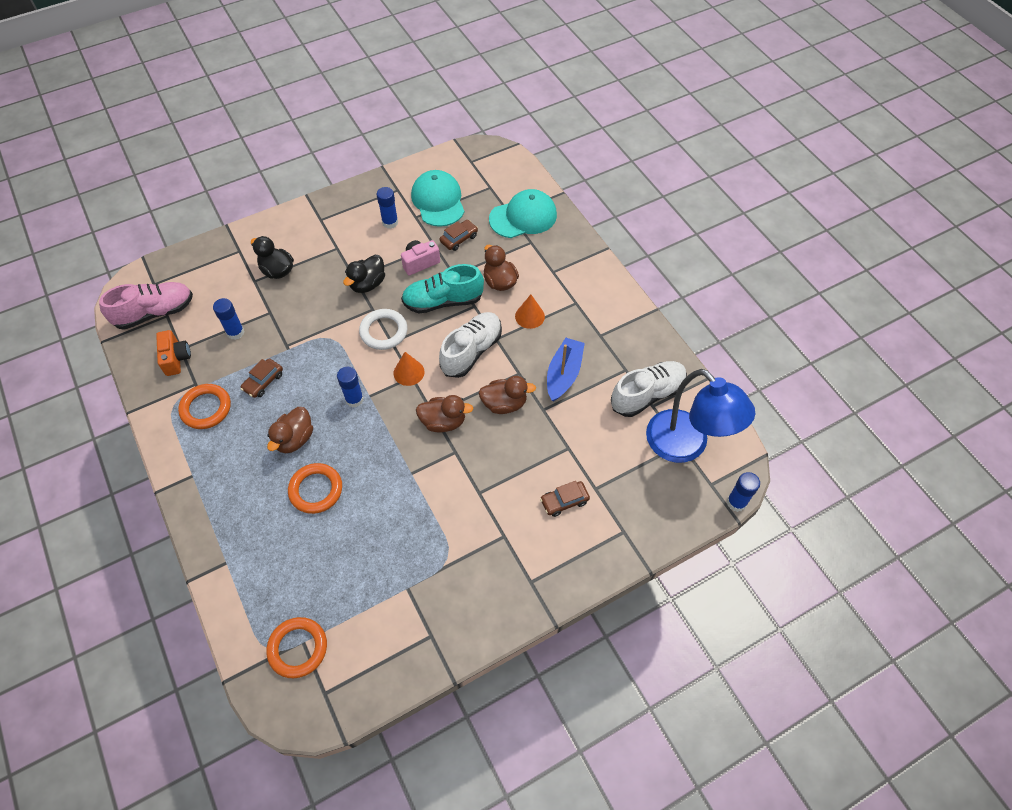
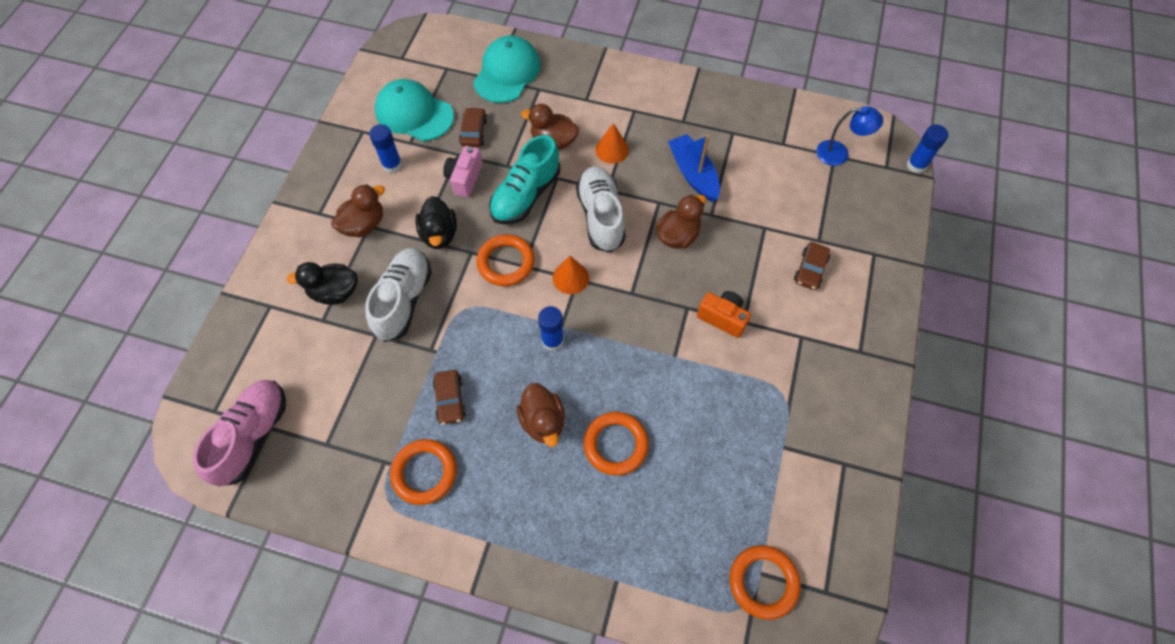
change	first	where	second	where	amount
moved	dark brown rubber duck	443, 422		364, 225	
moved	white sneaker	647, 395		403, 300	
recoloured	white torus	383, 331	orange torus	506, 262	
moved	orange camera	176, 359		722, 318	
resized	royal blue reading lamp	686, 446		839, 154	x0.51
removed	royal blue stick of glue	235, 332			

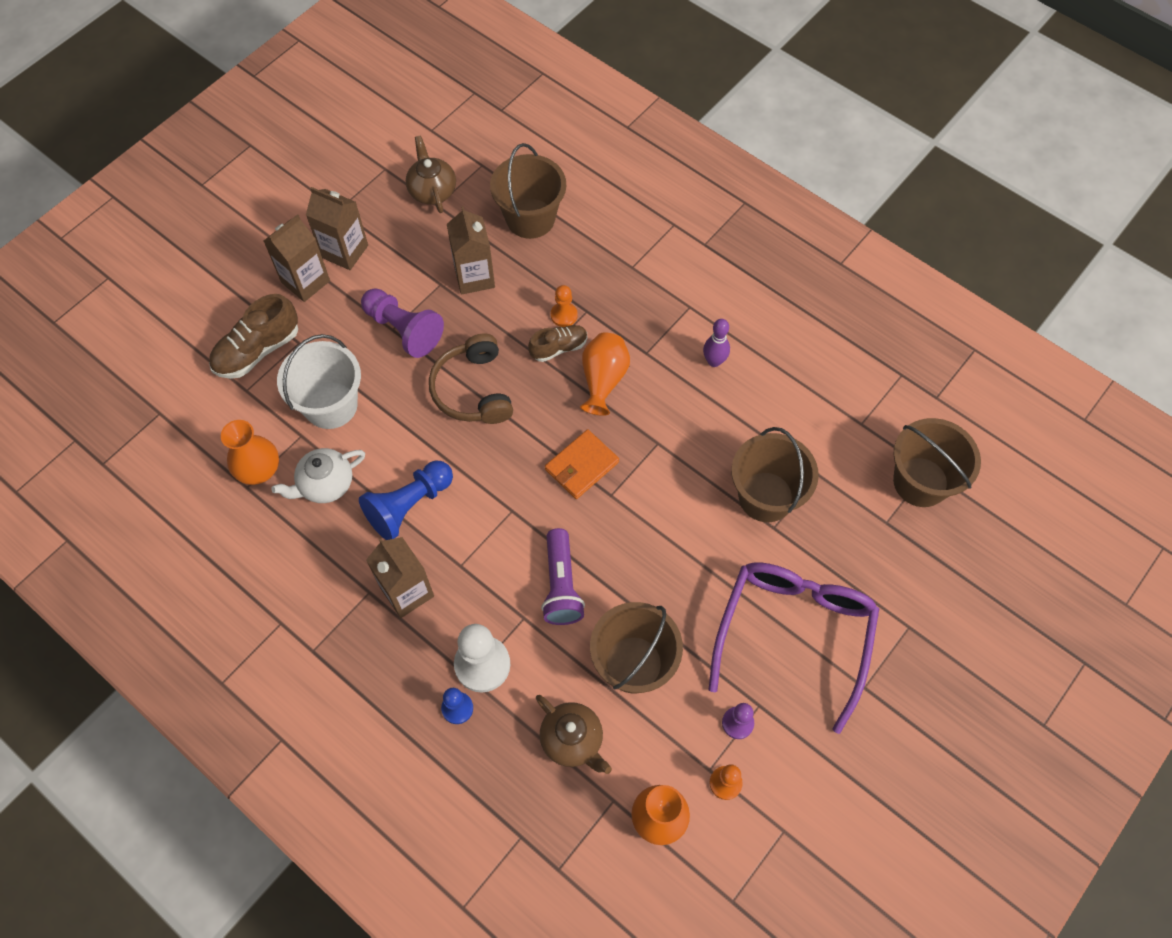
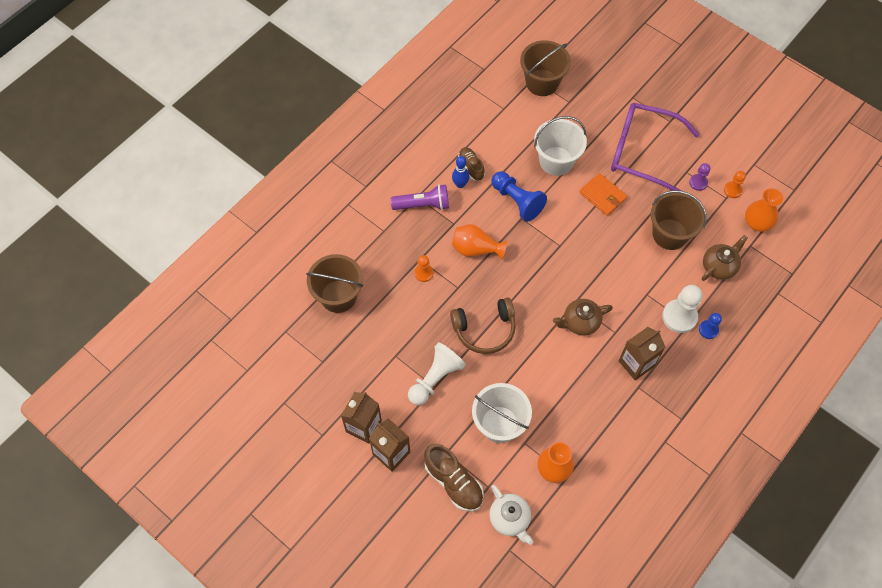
change	first	where	second	where	amount
moved	violet torch	561, 585		423, 205	
recoloured	violet pawn	403, 330	white pawn	435, 378	
recoloured	violet skittle	714, 361	royal blue skittle	460, 184	
moved	dark brown sneaker	559, 348		471, 167	
moved	white teapot	325, 484		510, 519	
moved	royal blue pawn	409, 506		517, 201	
recoloured	dark brown sand bucket	766, 497	white sand bucket	556, 161	
moved	dark brown teapot	432, 190		580, 322	
moved	orange wallet	581, 466		603, 196	
removed	dark brown milk carton	474, 277			

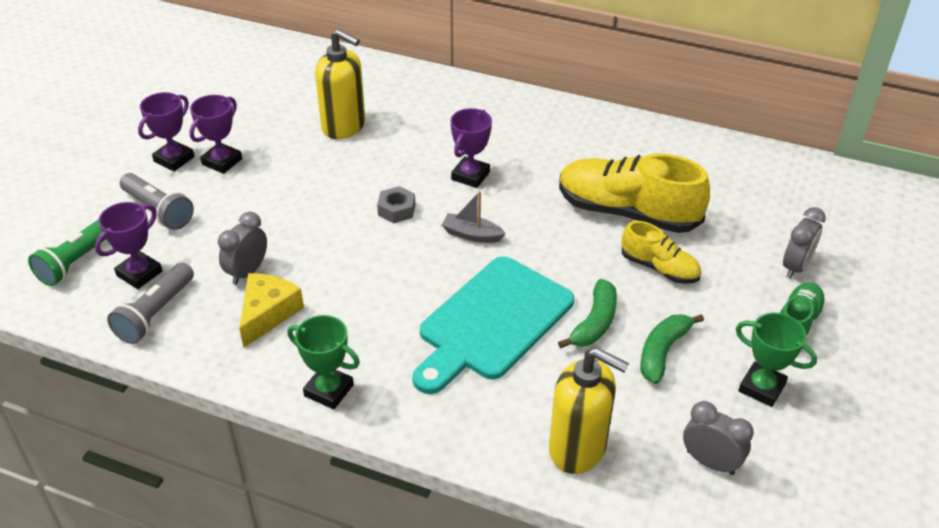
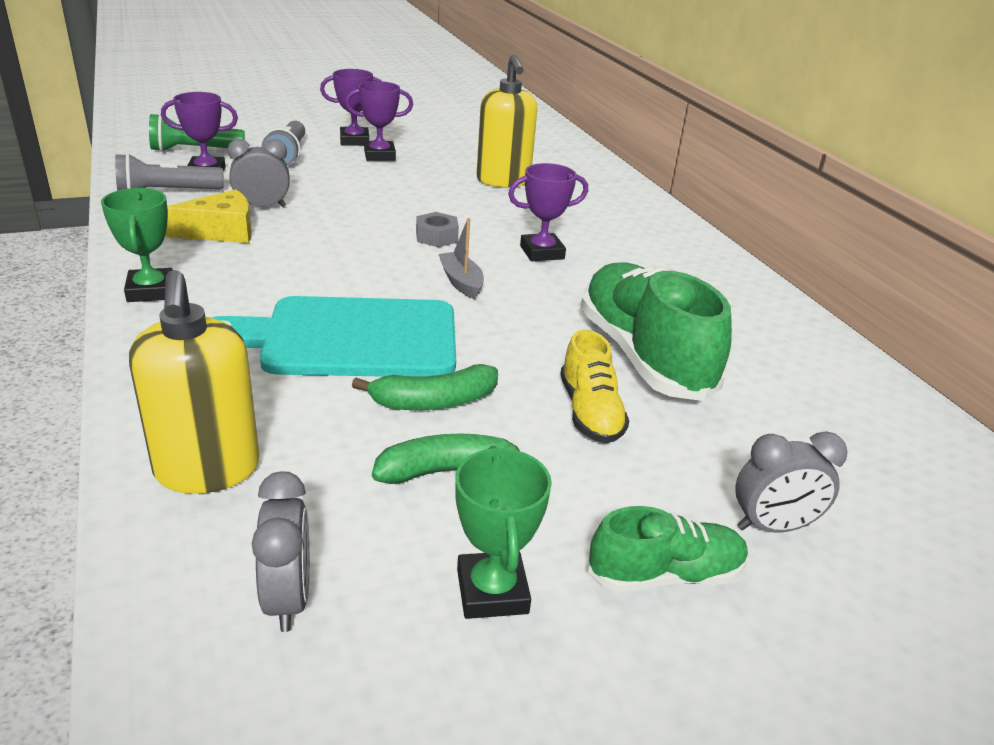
change	first	where	second	where	amount
recoloured	yellow sneaker	627, 212	emerald sneaker	643, 356	

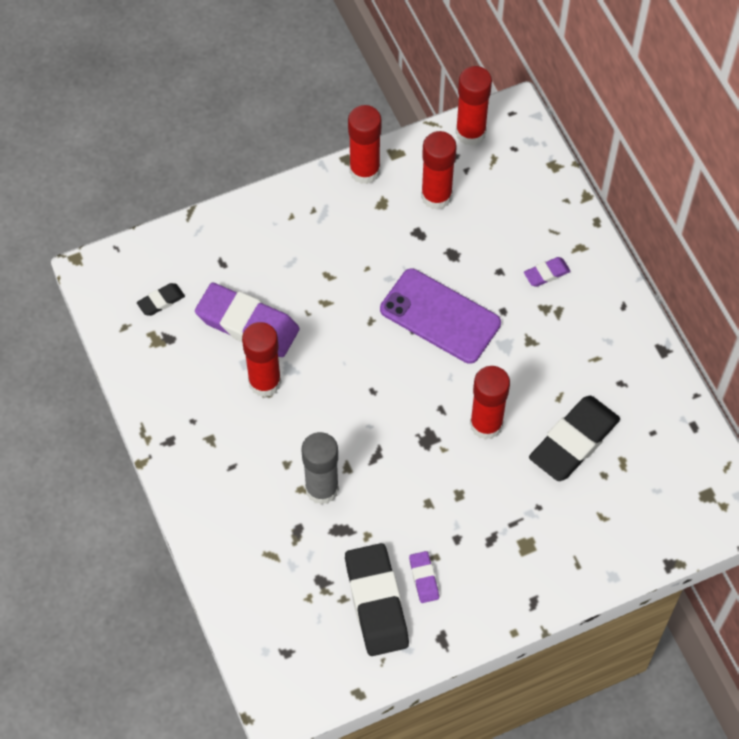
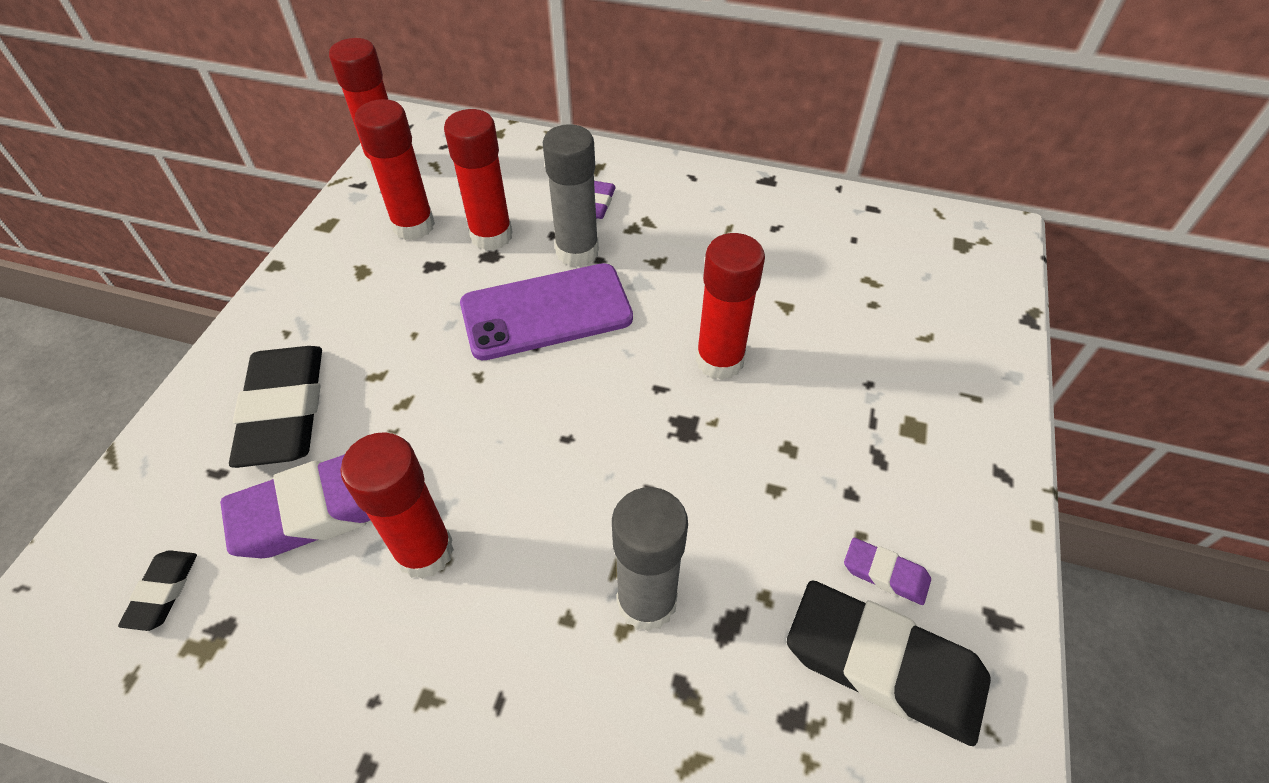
change	first	where	second	where	amount
moved	jet-black gum eraser	573, 441		284, 411	
moved	scarlet stick of glue	364, 171		491, 235	
added			gray stick of glue	577, 251	

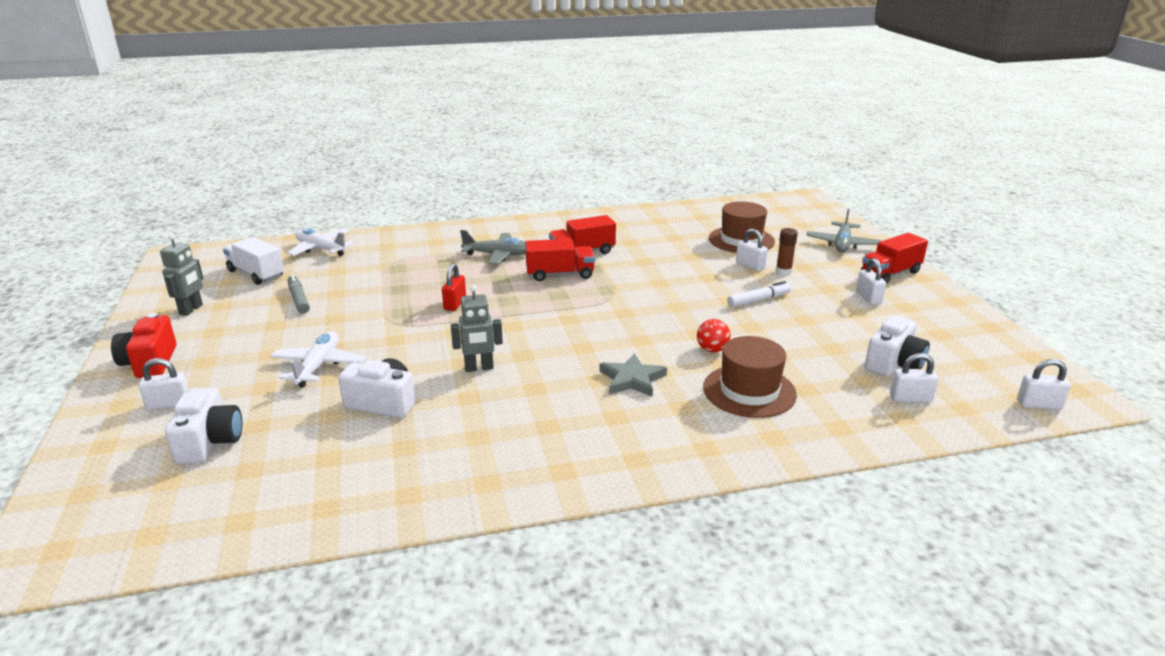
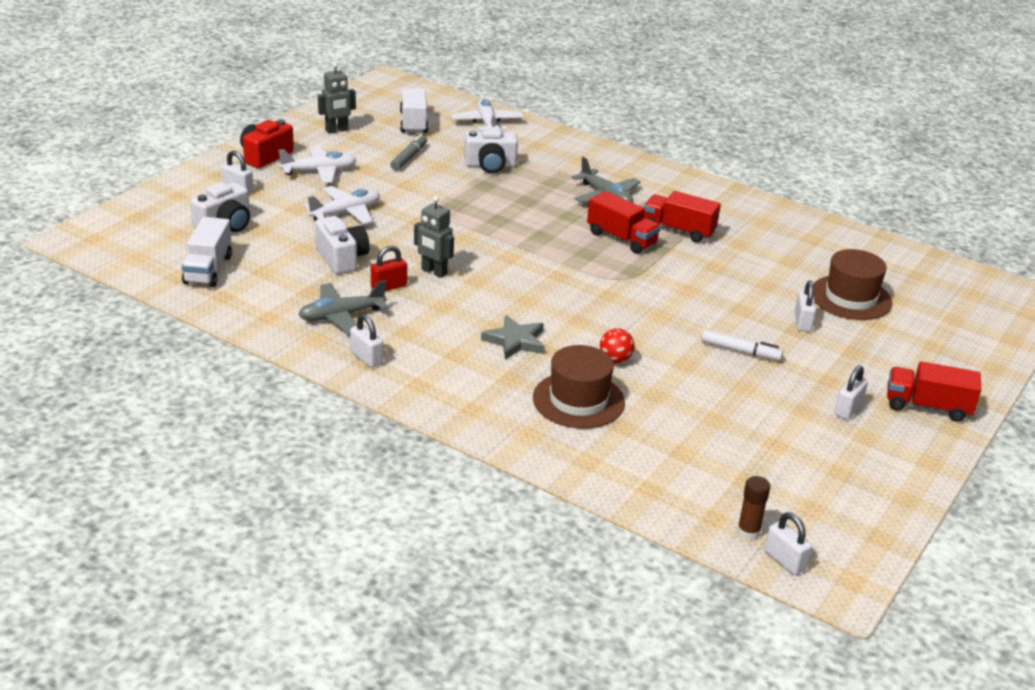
change	first	where	second	where	amount
added			white truck	208, 269	
added			white aeroplane	319, 171	
moved	gray aeroplane	842, 244		341, 316	
moved	white padlock	910, 398		366, 358	
moved	scarlet padlock	455, 304		388, 286	
moved	white camera	893, 363		490, 165	
moved	dark brown stick of glue	783, 271		748, 532	

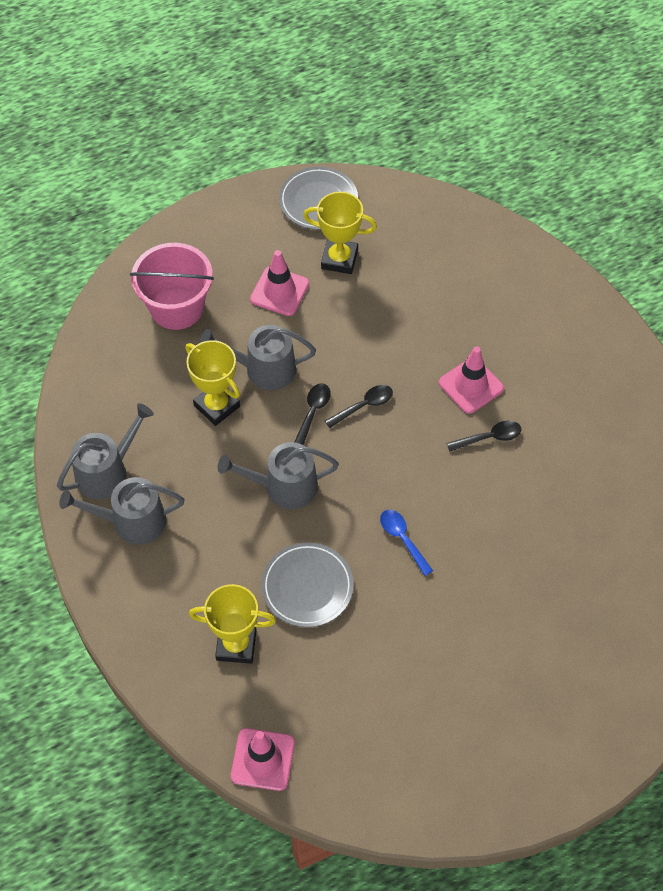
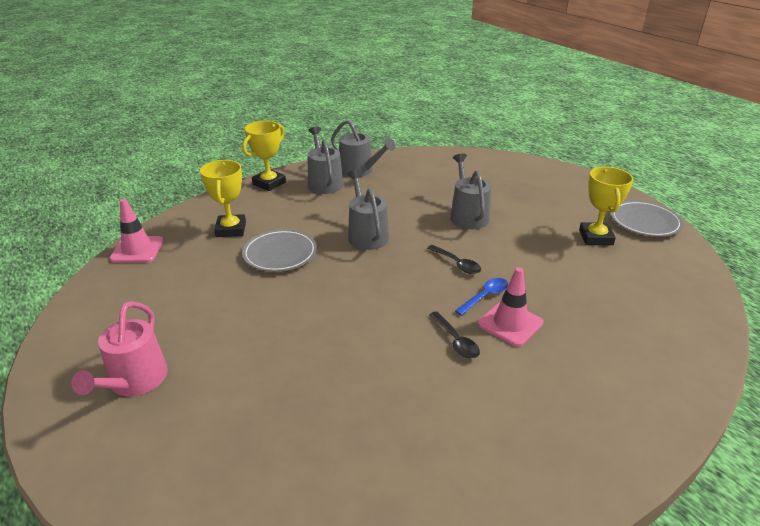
change	first	where	second	where	amount
added			rose-pink watering can	134, 381	
moved	yellow prize cup	217, 406		269, 183	
moved	royal blue teaspoon	402, 539		485, 296	
removed	rose-pink sand bucket	177, 307			
removed	rose-pink traffic cone	279, 291			
removed	jet-black teaspoon	313, 412			

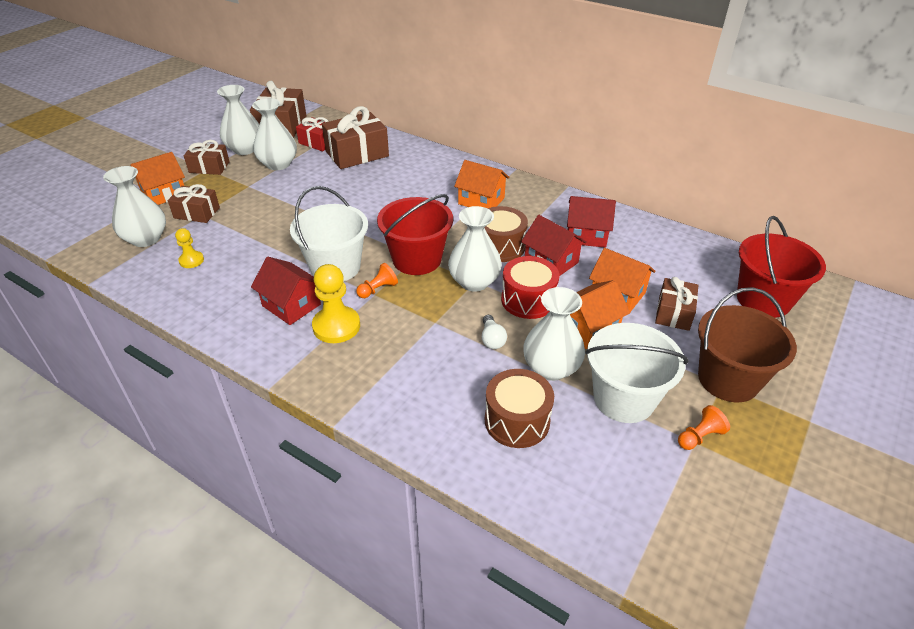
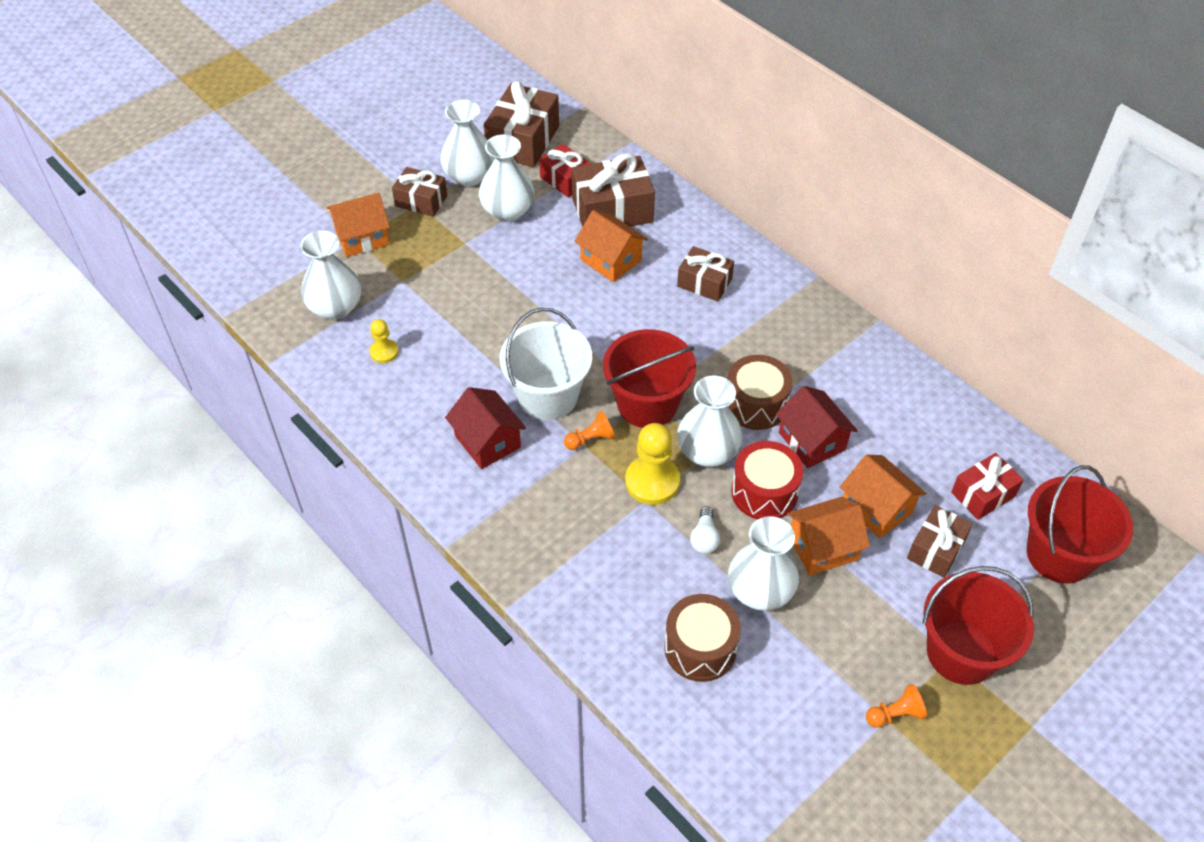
change	first	where	second	where	amount
moved	orange cottage	481, 201		611, 260	
moved	yellow pawn	336, 326		652, 482	
moved	dark brown gift	197, 213		704, 283	
recoloured	dark brown sand bucket	728, 379	scarlet sand bucket	961, 653	
added			scarlet gift	983, 494	
removed	scarlet cottage	586, 235			
removed	white sand bucket	624, 399			

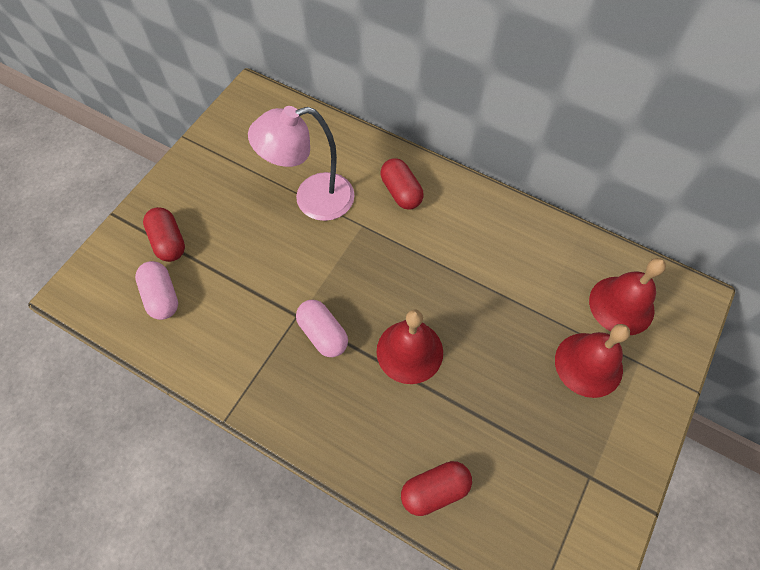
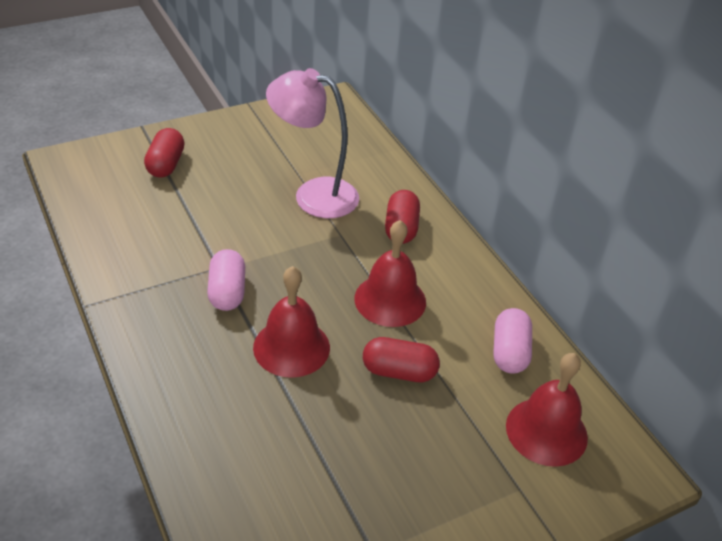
change	first	where	second	where	amount
moved	scarlet school bell	588, 364		390, 300	
moved	scarlet capsule	435, 490		399, 372	
moved	rose-pink capsule	162, 297		509, 352	

